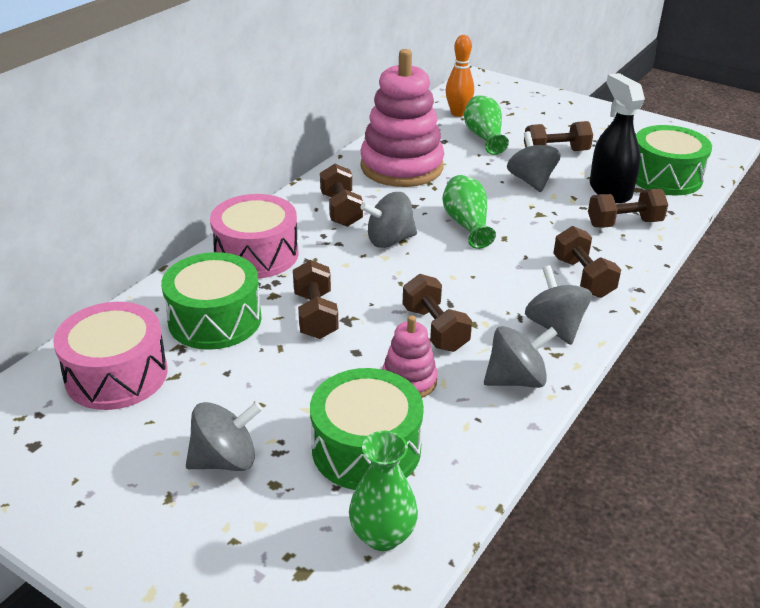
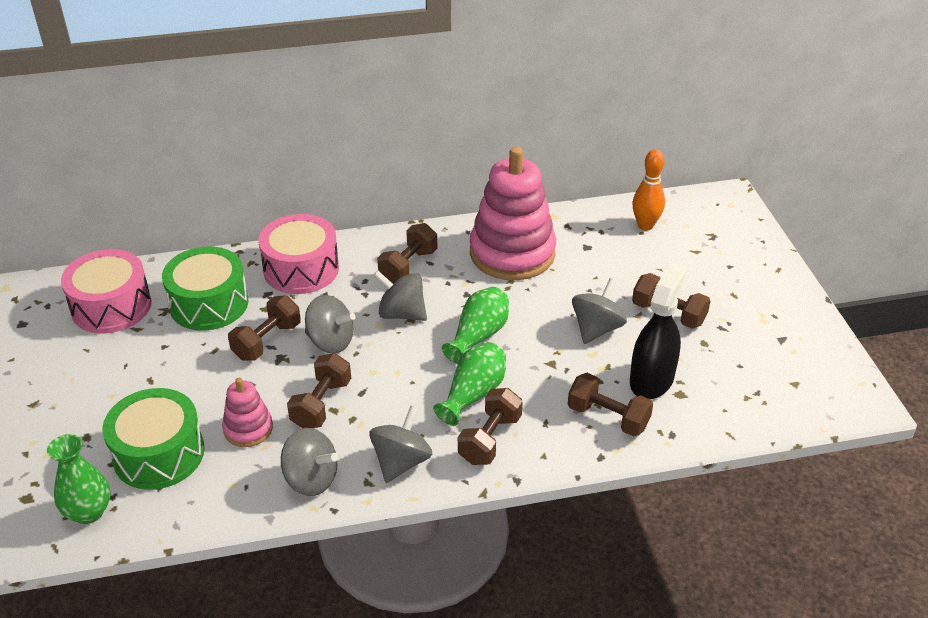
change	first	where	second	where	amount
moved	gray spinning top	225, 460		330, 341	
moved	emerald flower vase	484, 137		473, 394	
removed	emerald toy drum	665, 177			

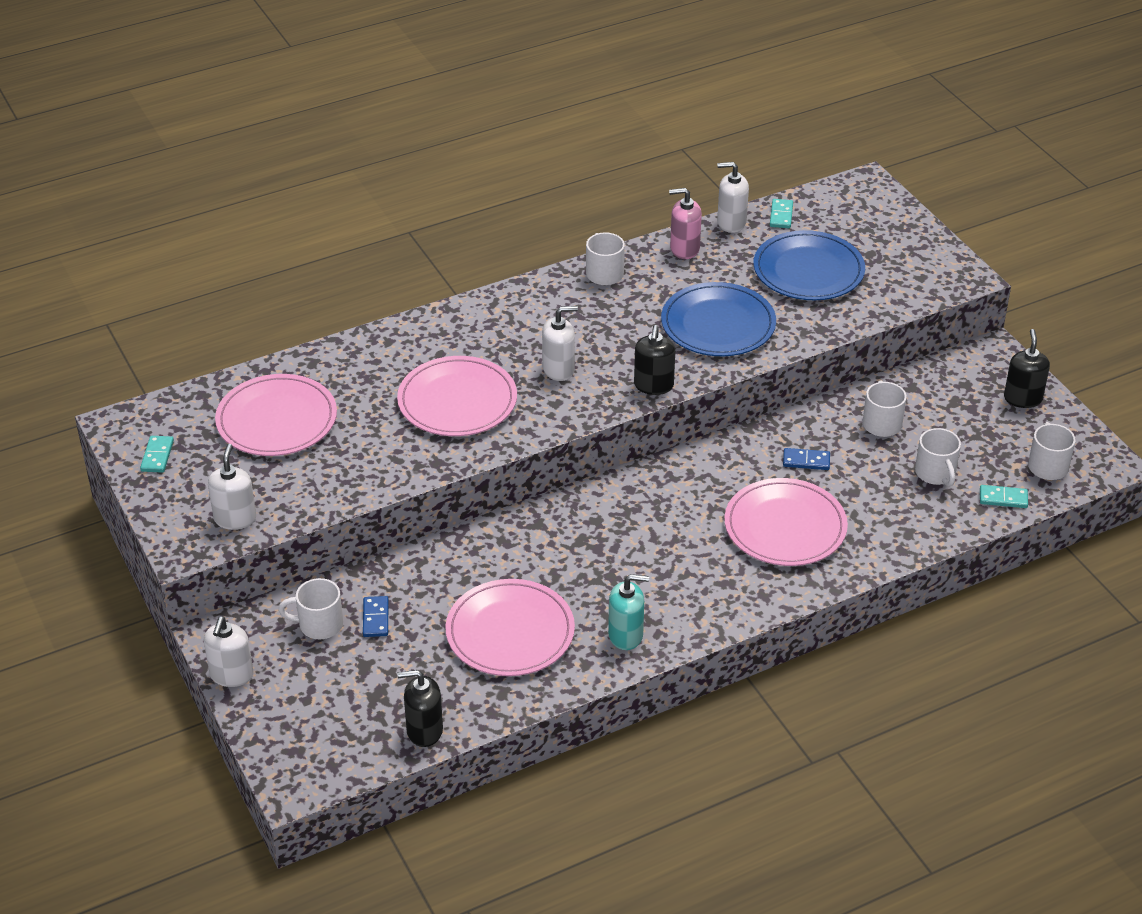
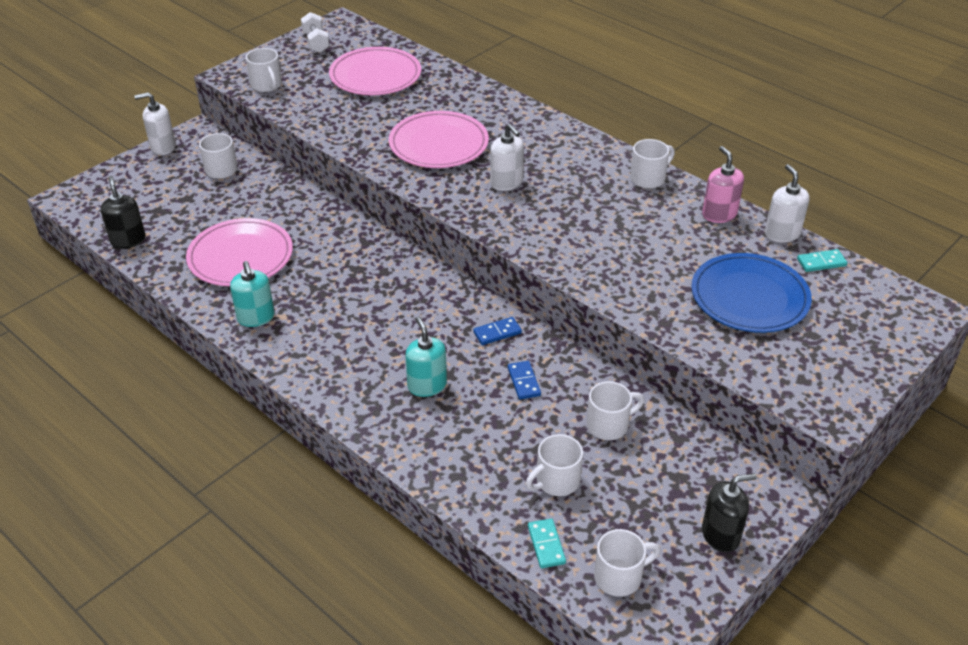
change	first	where	second	where	amount
replaced	white soap pump	235, 518	white mug	266, 85	
replaced	teal domino piece	157, 456	white dumbbell	316, 42	
replaced	rose-pink dinner plate	785, 527	teal soap pump	427, 385	
moved	royal blue domino piece	376, 618		497, 333	
removed	jet-black soap pump	653, 385			
removed	royal blue dinner plate	718, 324			

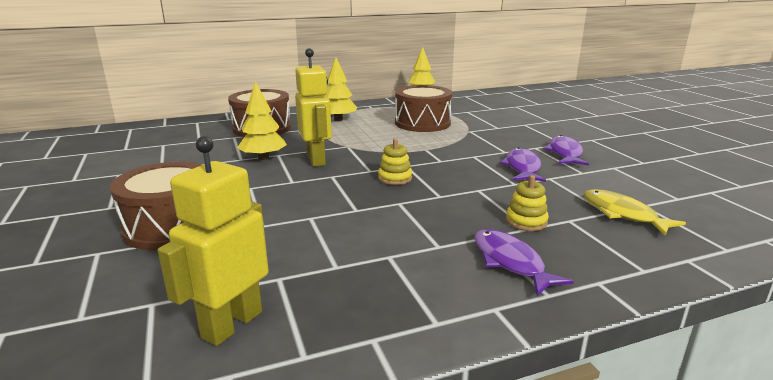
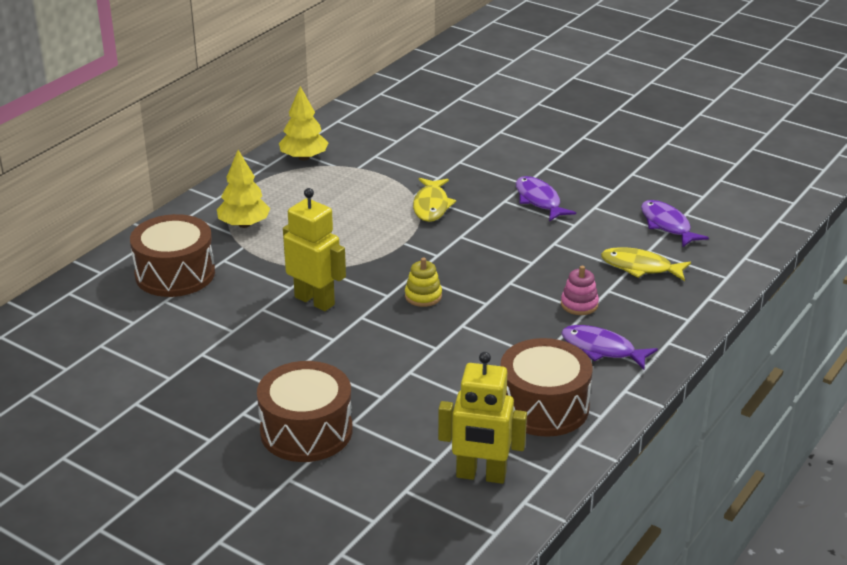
change	first	where	second	where	amount
added			yellow toy fish	431, 206	
turned	yellow robot	231, 324		481, 475	75 degrees counterclockwise
moved	dark brown toy drum	422, 123		543, 406	
recoloured	yellow stacking toy	526, 221	rose-pink stacking toy	579, 304	
moved	violet toy fish	522, 168		667, 225	
removed	yellow fir tree	263, 158			

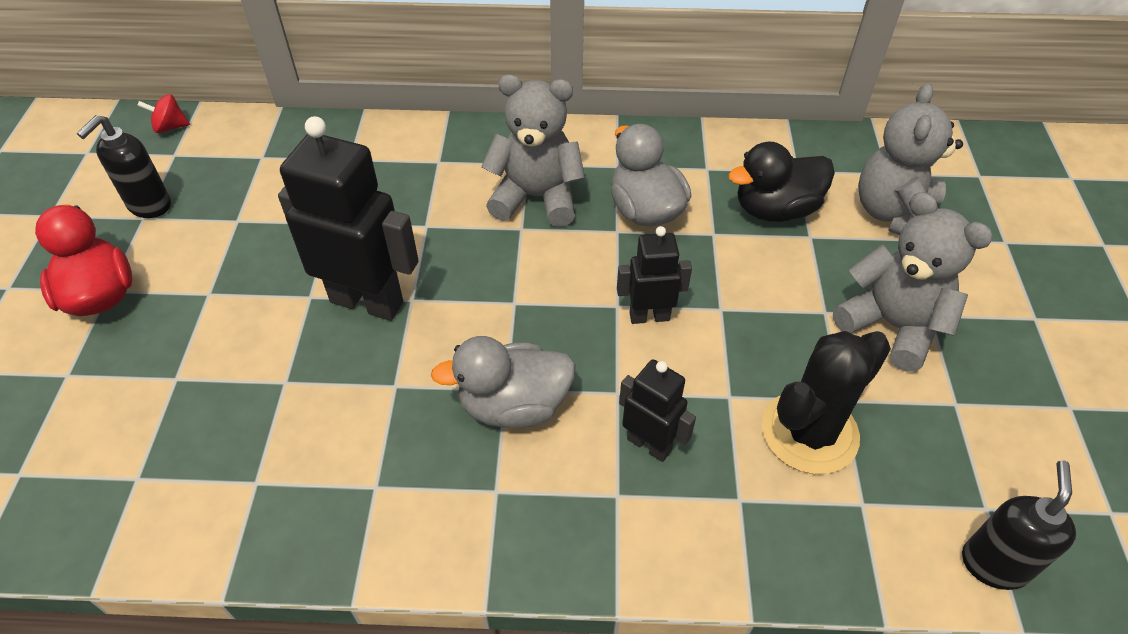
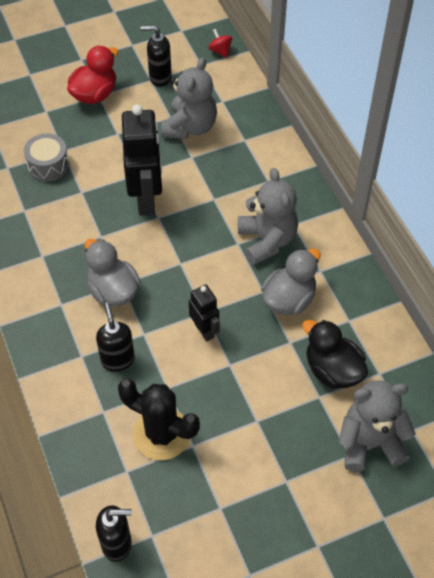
change	first	where	second	where	amount
added			gray toy drum	48, 165	
replaced	jet-black robot	649, 444	jet-black soap pump	118, 360	
moved	gray teddy	892, 325		190, 127	

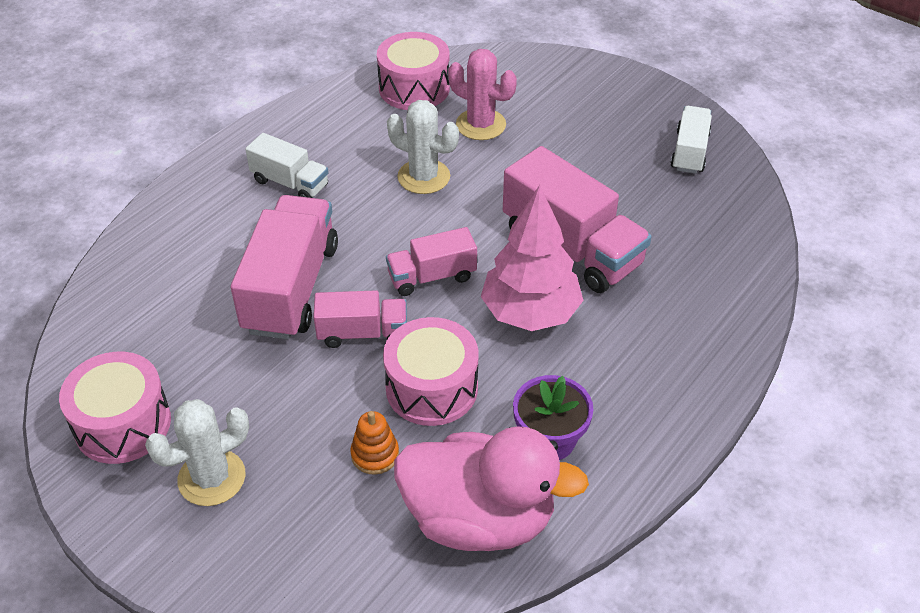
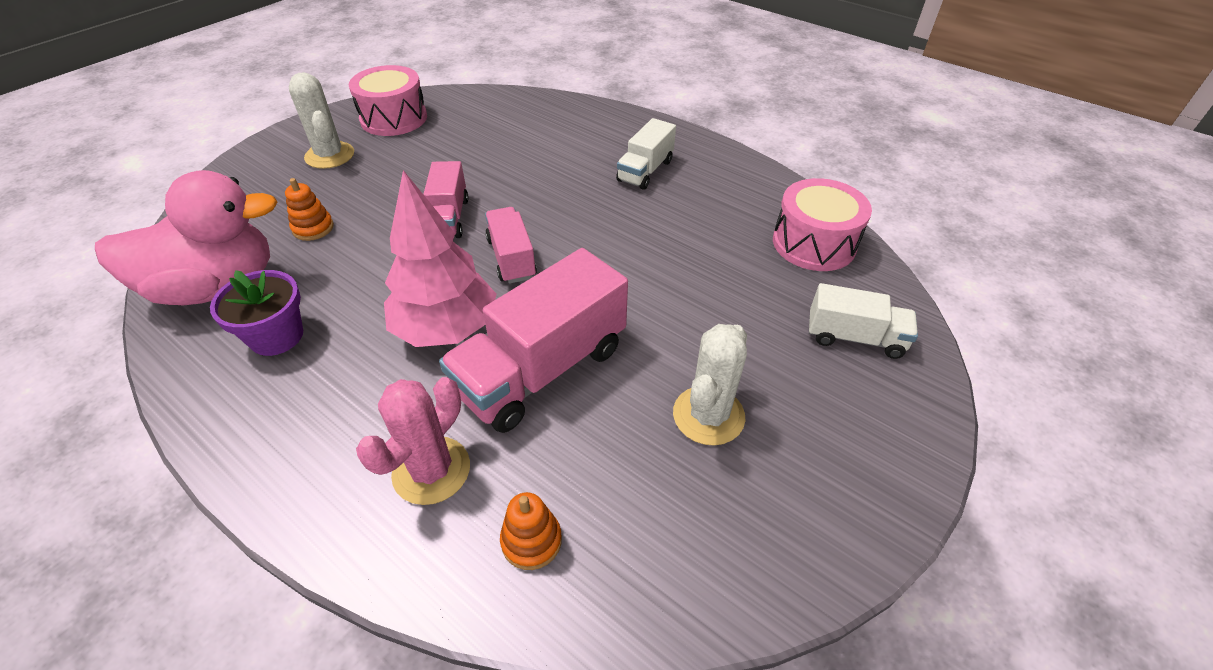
change	first	where	second	where	amount
turned	rose-pink rubber duck	479, 518		216, 287	120 degrees counterclockwise
moved	rose-pink saguaro cactus	481, 125		431, 470	
added			orange stacking toy	531, 541	
moved	white saguaro cactus	423, 177		708, 415	
moved	white truck	689, 152		854, 337	
removed	rose-pink truck	291, 288			
removed	rose-pink toy drum	431, 388			

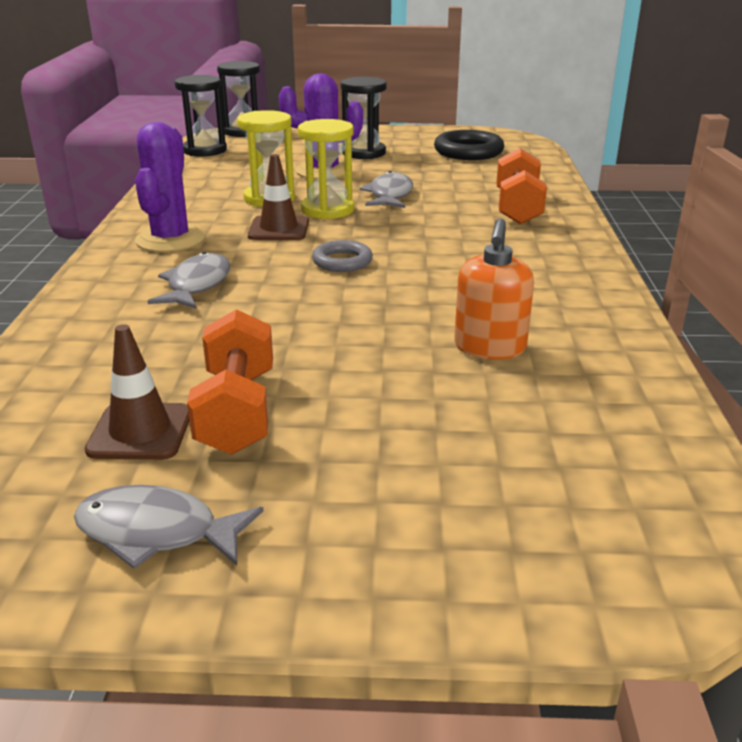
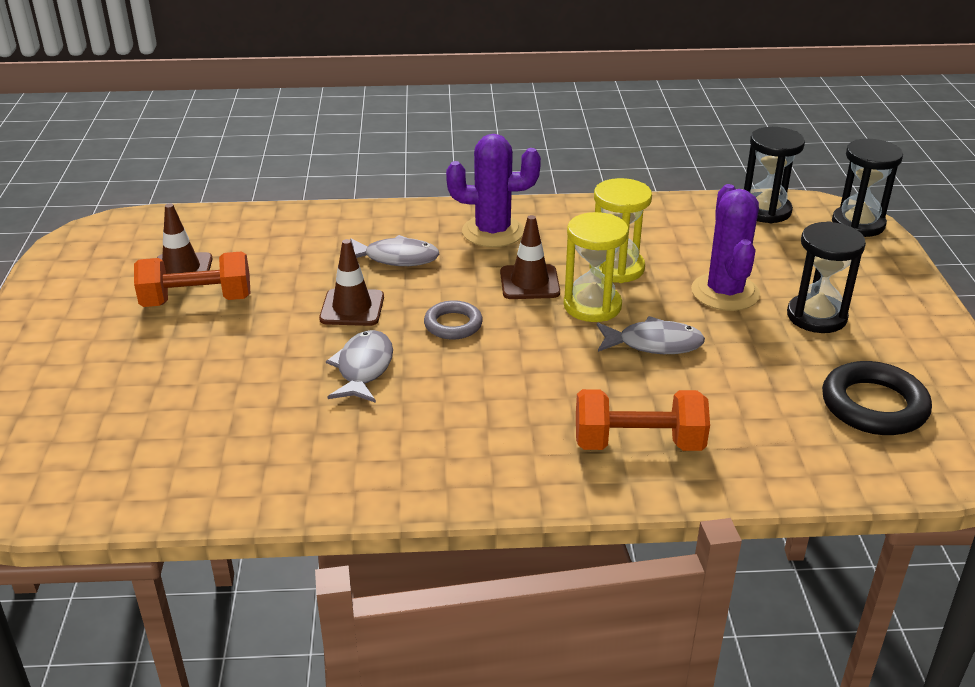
change	first	where	second	where	amount
added			dark brown traffic cone	352, 308	
moved	gray toy fish	157, 532		363, 368	
removed	orange soap pump	489, 347			

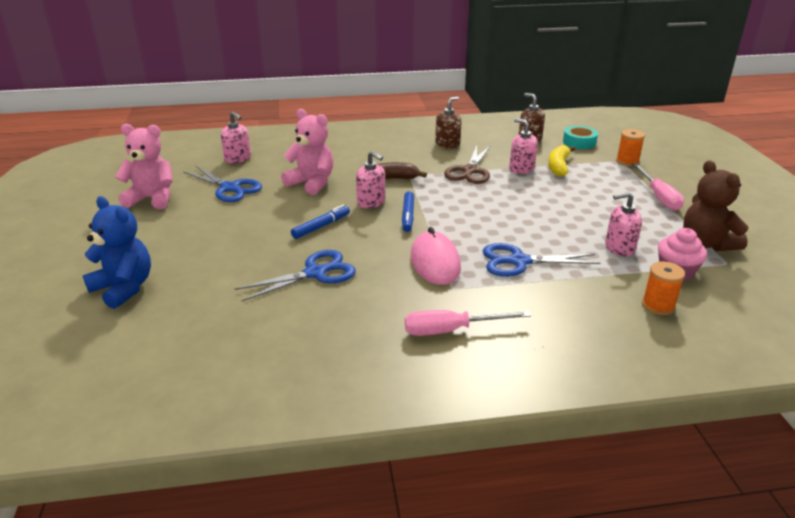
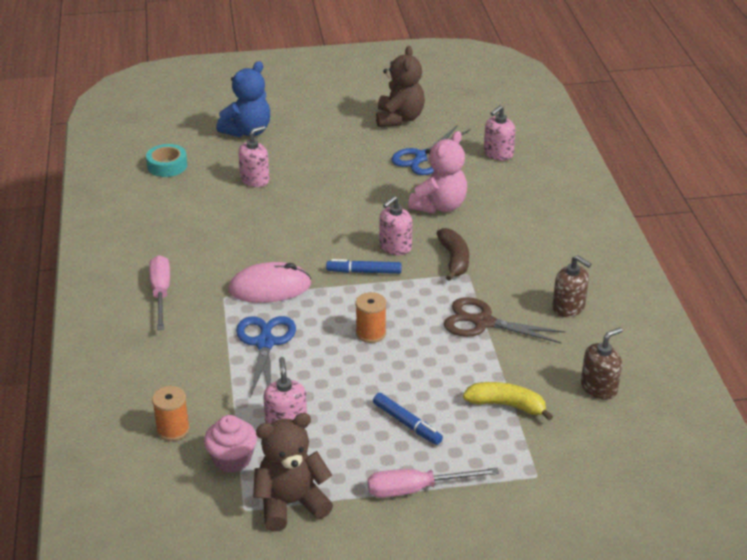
change	first	where	second	where	amount
moved	teal tape	579, 142		167, 166	
moved	rose-pink soap pump	521, 169		255, 179	
moved	orange reel of thread	627, 161		371, 333	
moved	royal blue felt pen	321, 226		407, 423	
recoloured	rose-pink teddy	152, 199	dark brown teddy	399, 119	
removed	royal blue pair of scissors	316, 273			

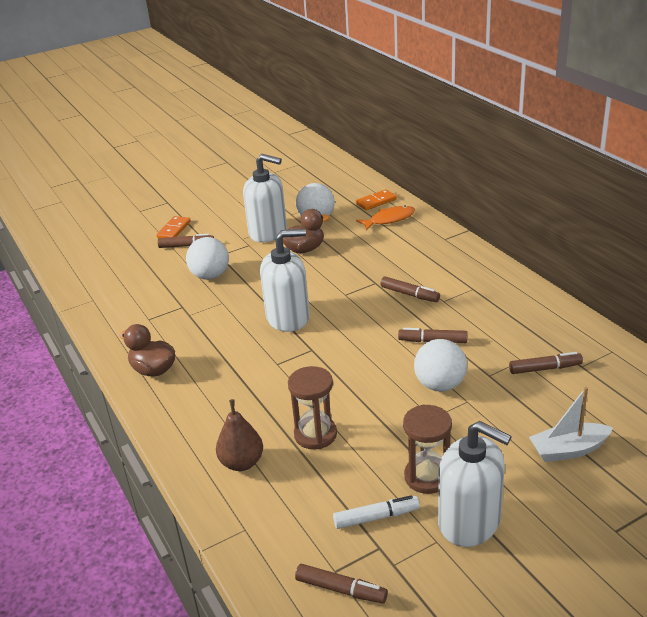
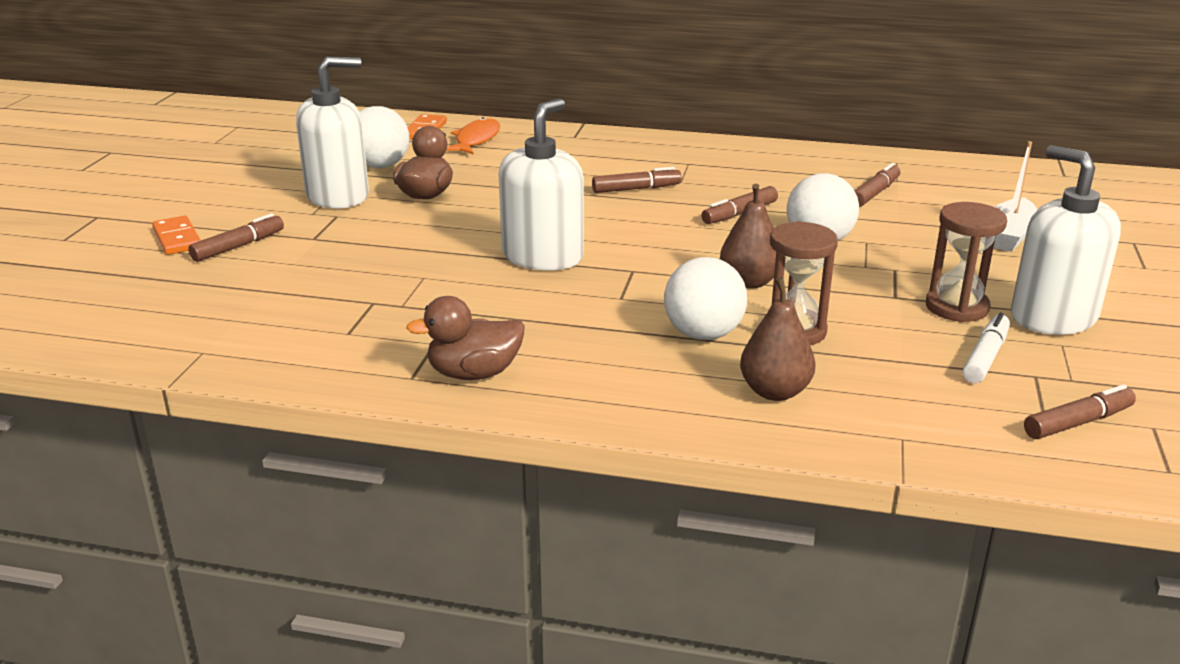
change	first	where	second	where	amount
moved	white ball	210, 276		703, 334	
added			dark brown pear fruit	749, 282	
turned	white soap pump	469, 521		1052, 317	105 degrees counterclockwise

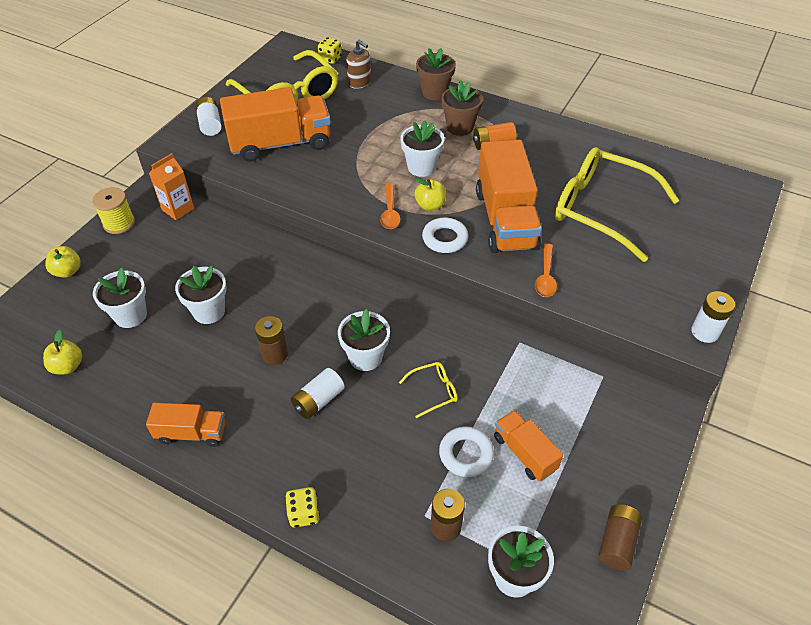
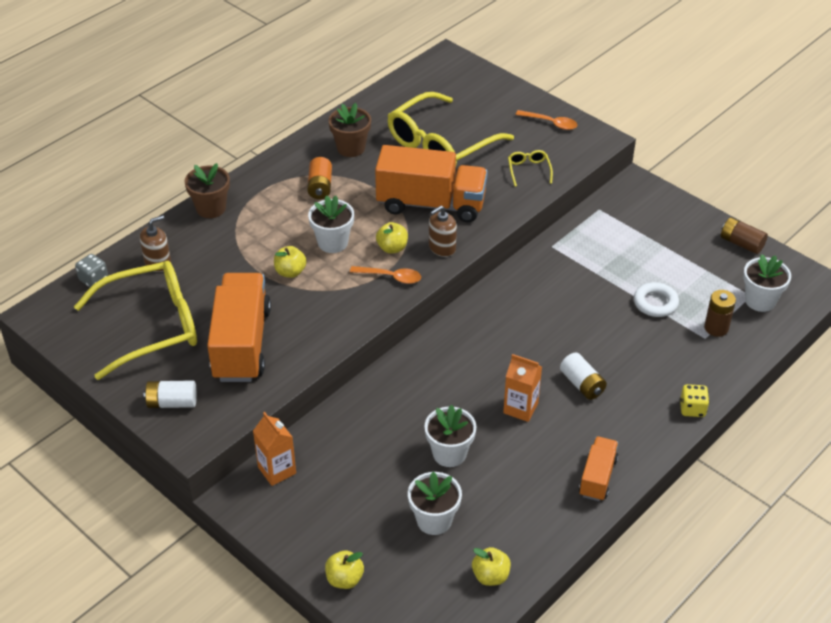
change	first	where	second	where	amount
recoloured	yellow die	330, 59	gray die	93, 279	
added			yellow toy apple	290, 272	
moved	dark brown potted plant	460, 127		351, 148	
replaced	white torus	445, 239	dark brown soap pump	442, 248	
replaced	dark brown AA battery	275, 354	orange milk carton	520, 408	
moved	yellow spectacles	433, 391		529, 170	
moved	orange teaspoon	545, 276		550, 123	
removed	yellow reel of thread	119, 223			
removed	white potted plant	365, 357			
removed	orange truck	524, 453			
removed	white AA battery	705, 332			

